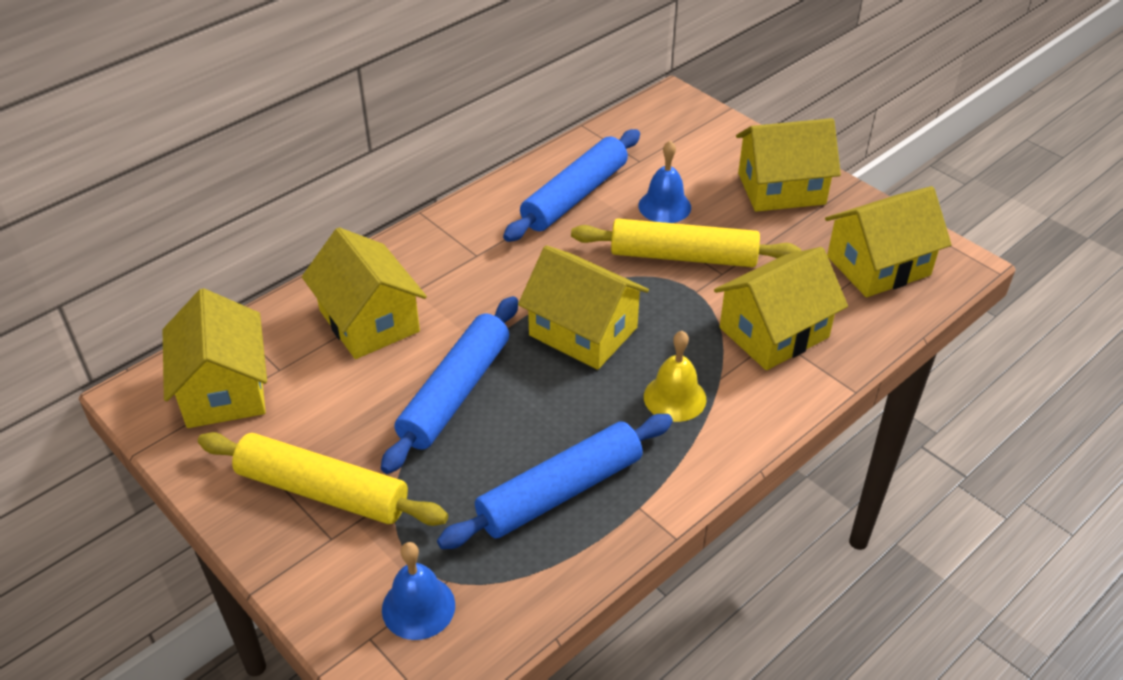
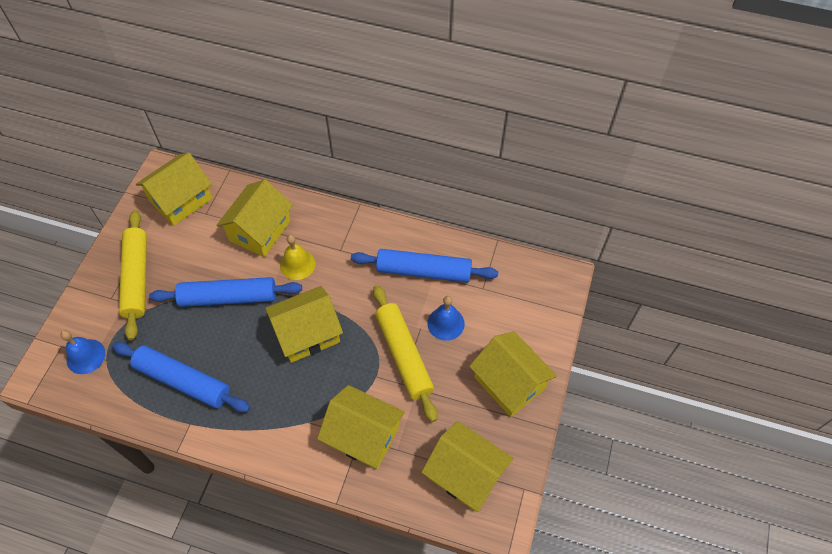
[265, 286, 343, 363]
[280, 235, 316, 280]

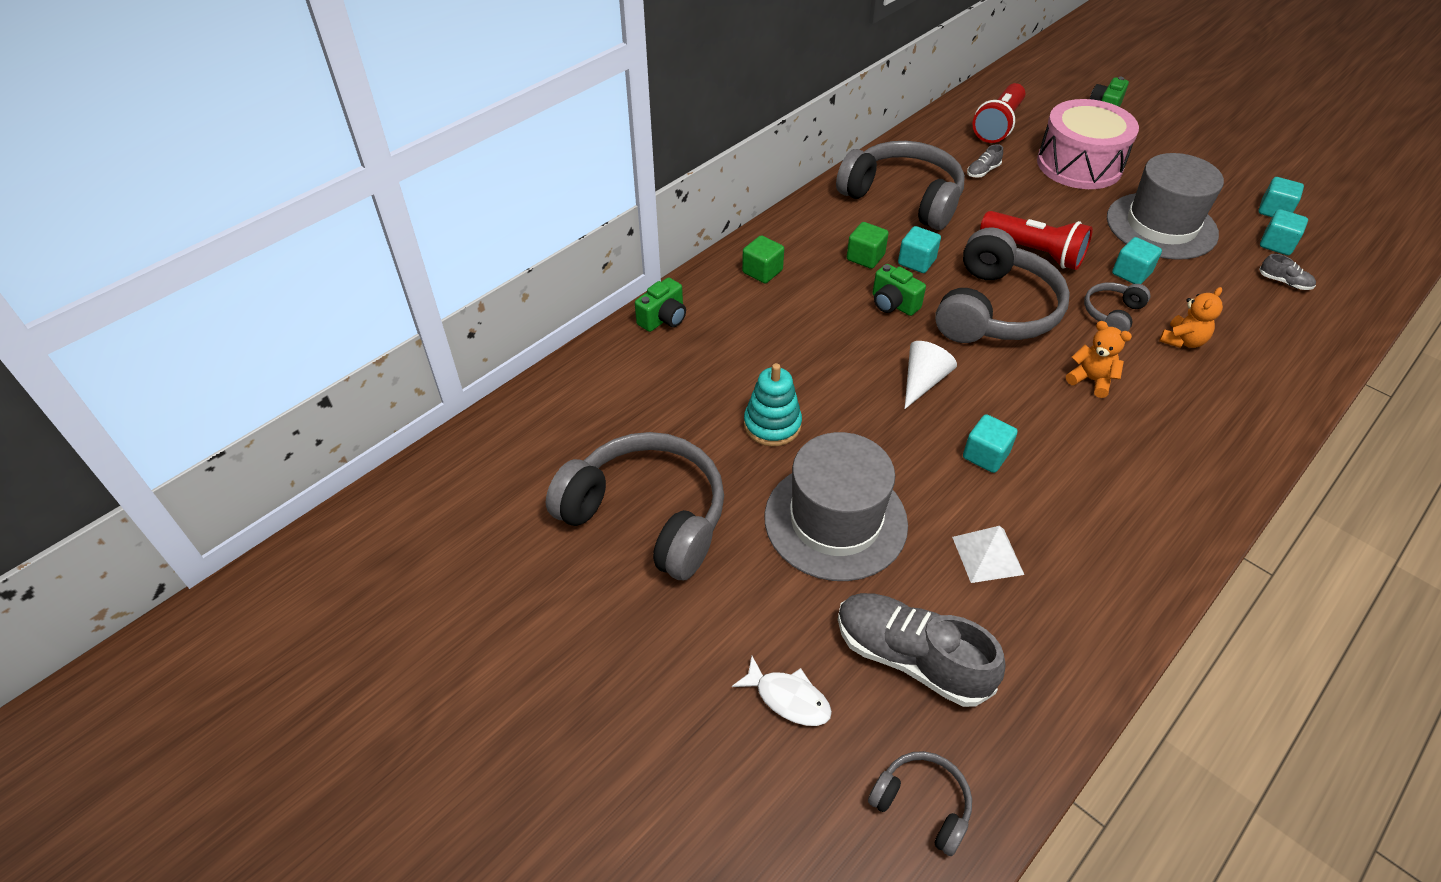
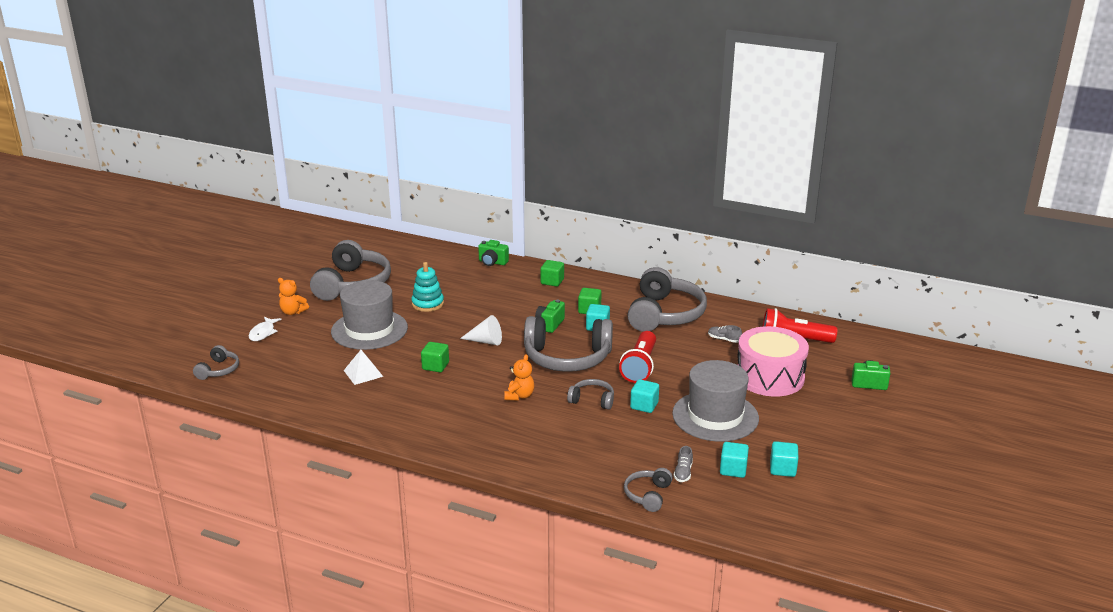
[838, 593, 1006, 707] (first image)
[421, 342, 449, 372]
[278, 278, 309, 315]
[624, 468, 673, 512]

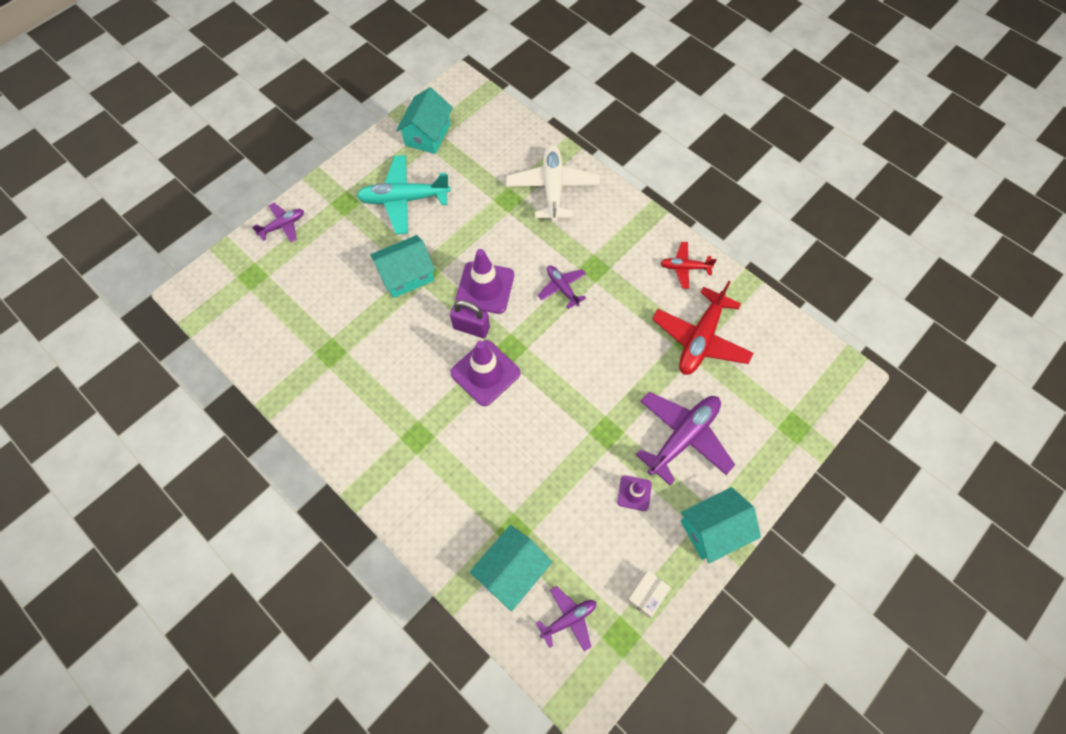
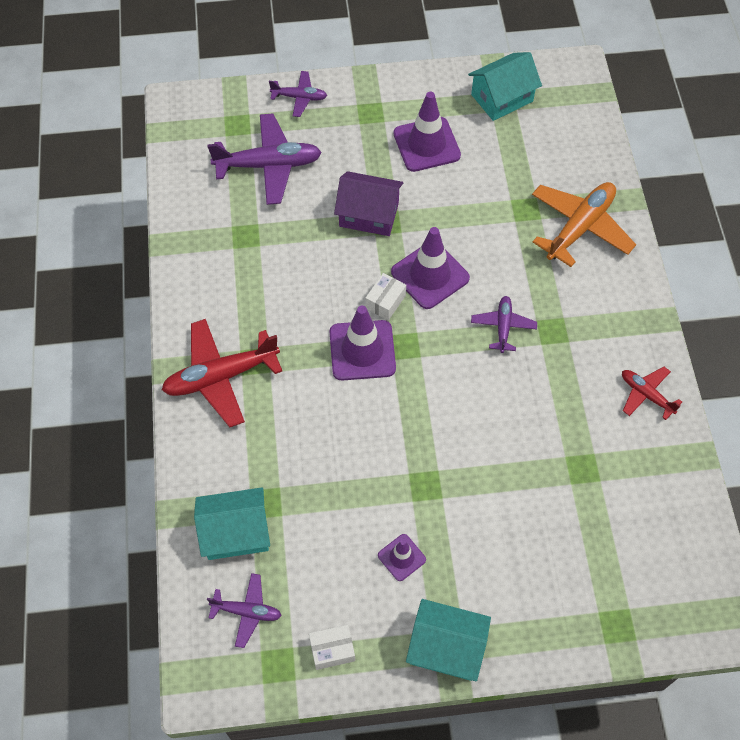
[393, 92, 461, 172]
[334, 171, 404, 236]
[365, 273, 406, 320]
[532, 182, 636, 267]
[207, 113, 322, 205]
[162, 319, 282, 427]

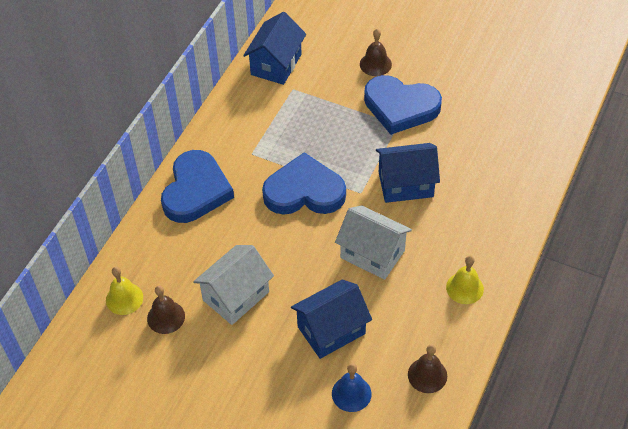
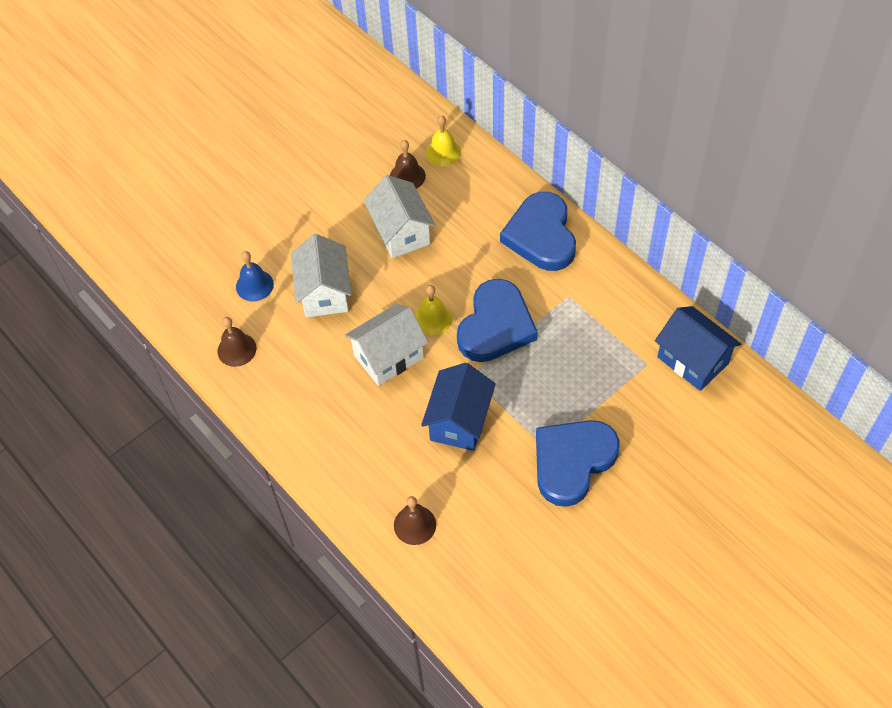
[500, 192, 576, 271]
[291, 234, 352, 318]
[394, 496, 436, 545]
[414, 285, 452, 335]

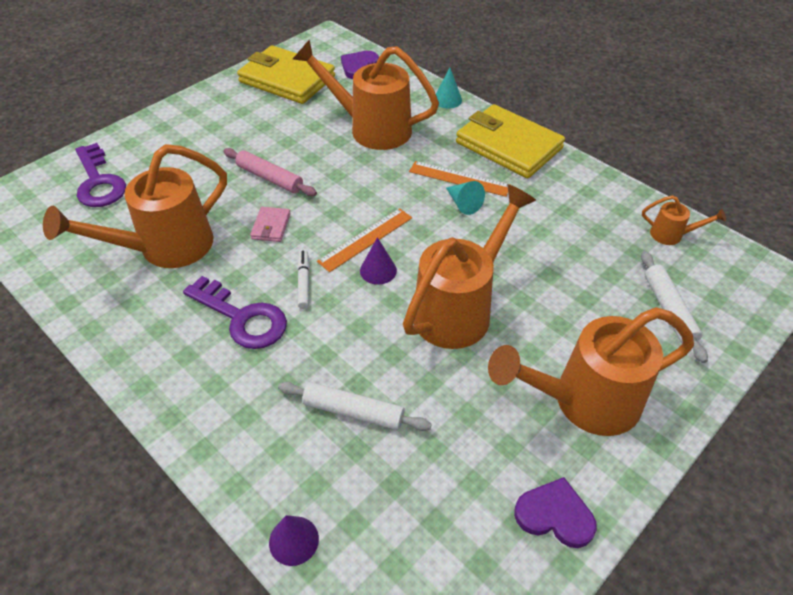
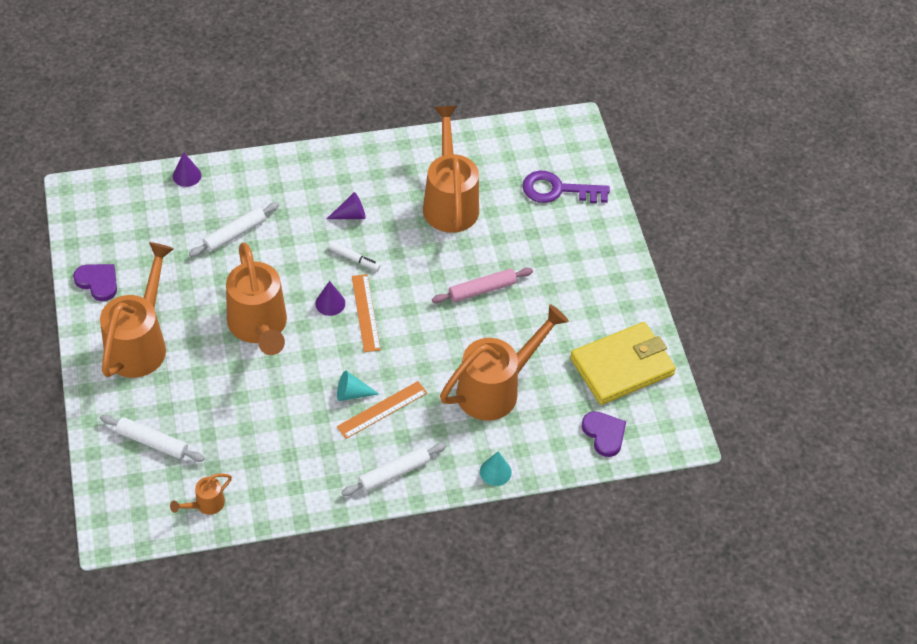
[327, 192, 366, 219]
[250, 207, 291, 242] (first image)
[341, 443, 446, 496]
[73, 264, 117, 301]

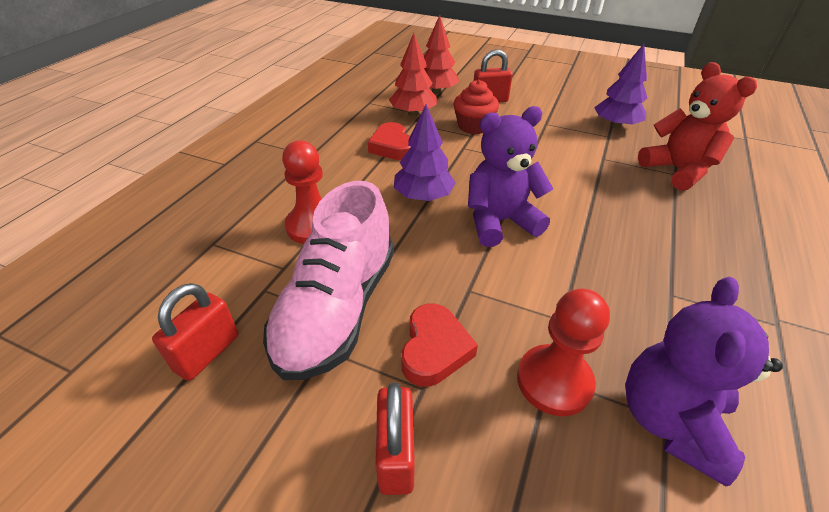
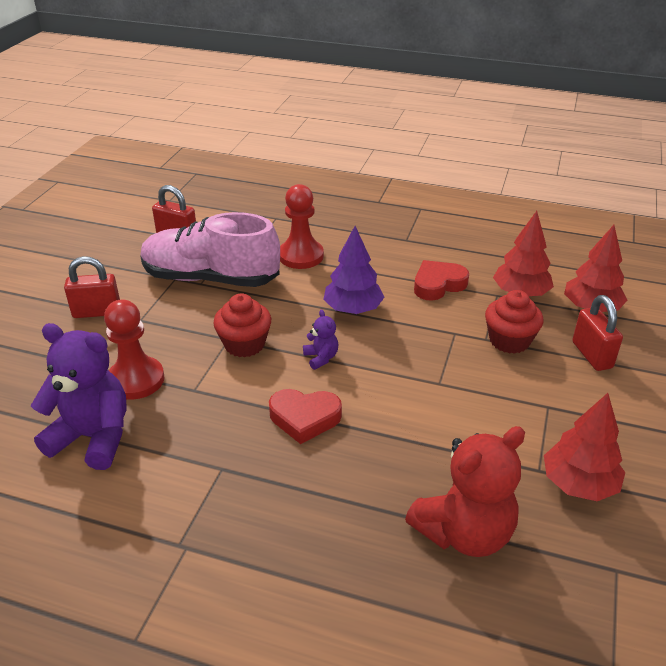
[269, 389, 342, 444]
[303, 309, 338, 370]
[544, 393, 625, 501]
[213, 293, 271, 358]

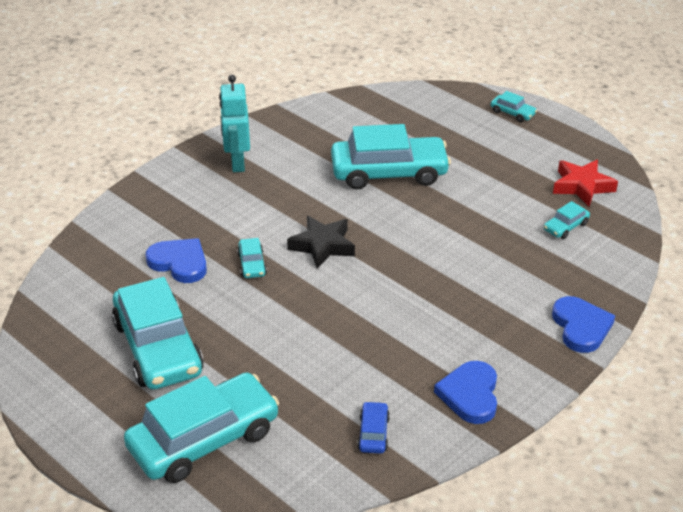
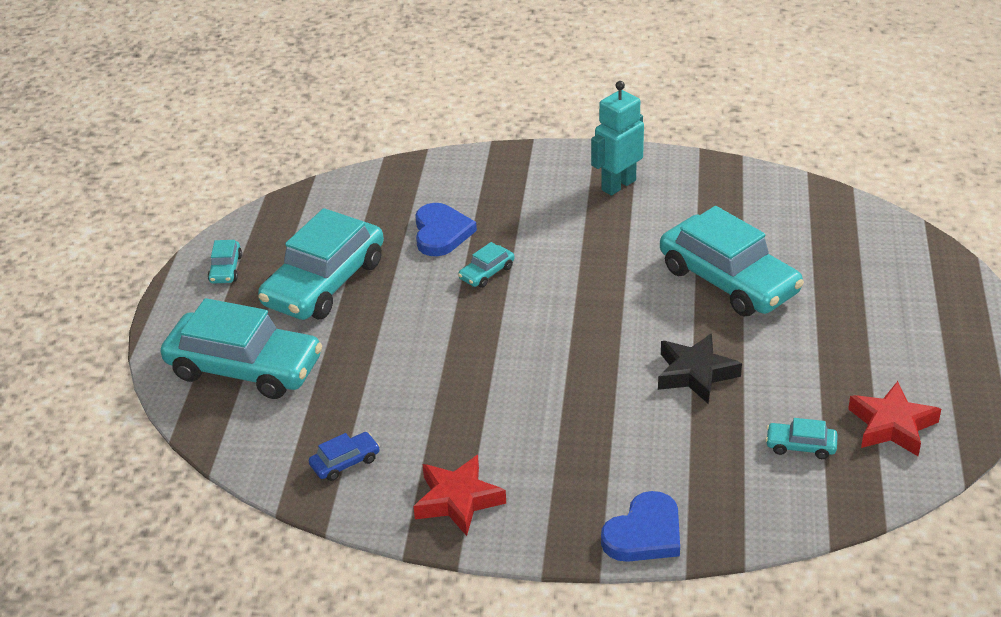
[658, 333, 742, 404]
[413, 455, 506, 536]
[208, 240, 242, 284]

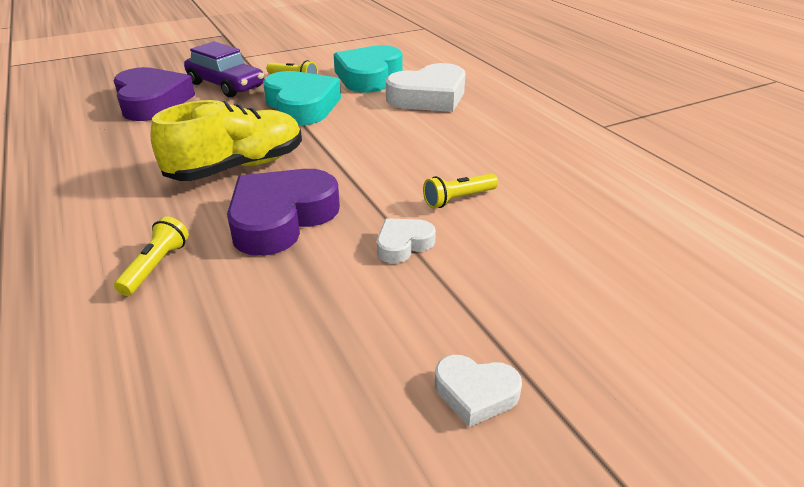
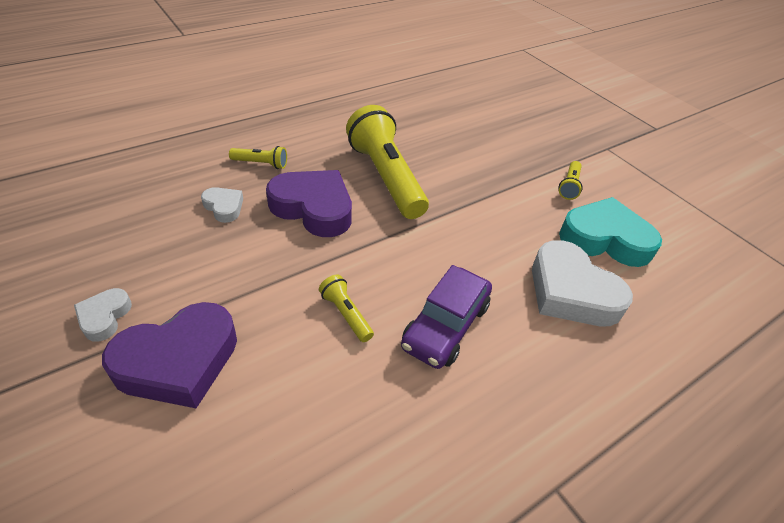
[102, 302, 237, 408]
[346, 105, 429, 219]
[401, 265, 492, 369]
[263, 71, 341, 125] (first image)
[201, 187, 243, 223]

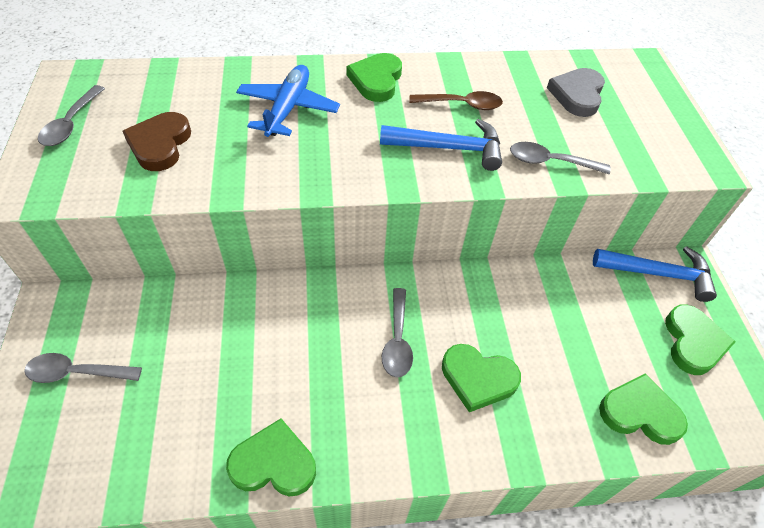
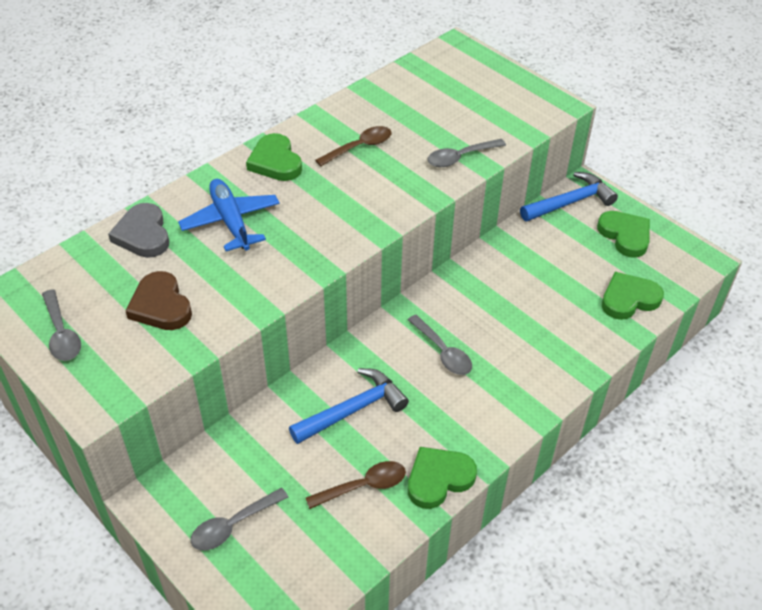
[289, 368, 409, 444]
[442, 344, 521, 412] (first image)
[108, 203, 169, 258]
[306, 461, 406, 509]

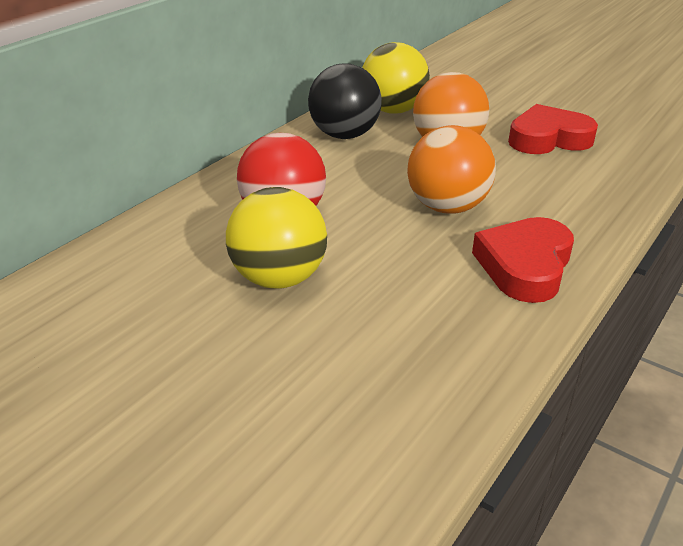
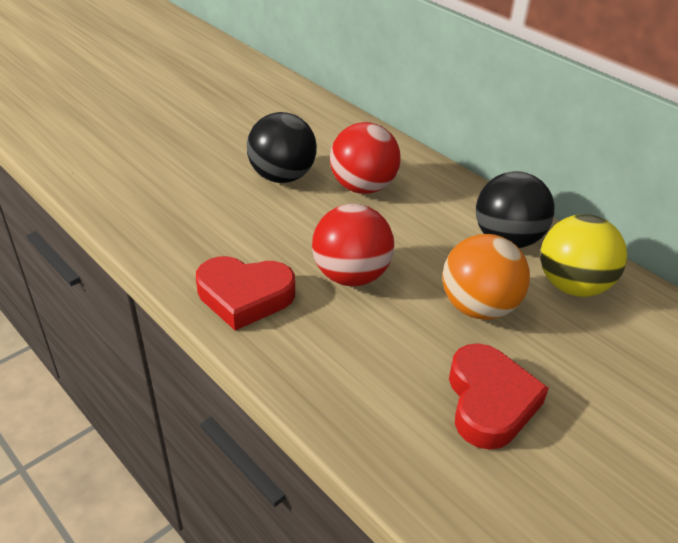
[247, 112, 317, 183]
[312, 204, 394, 286]
[196, 256, 295, 330]

